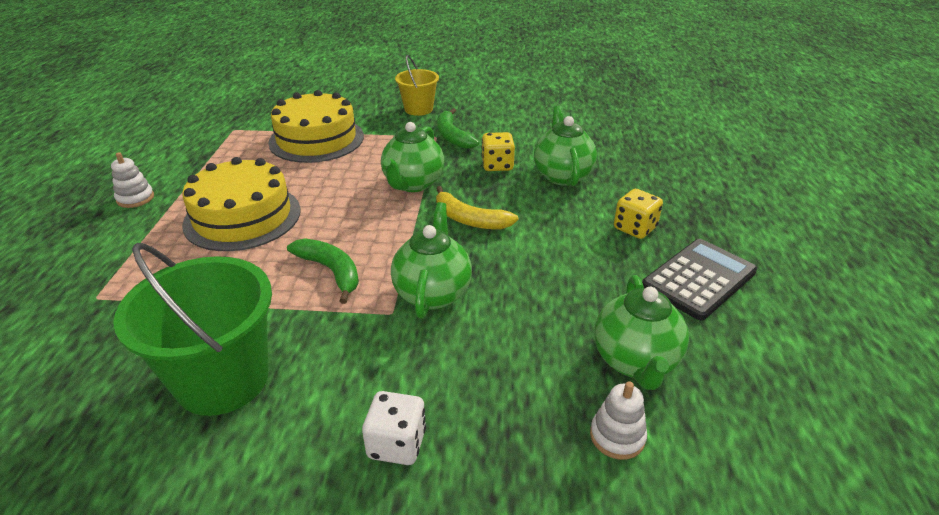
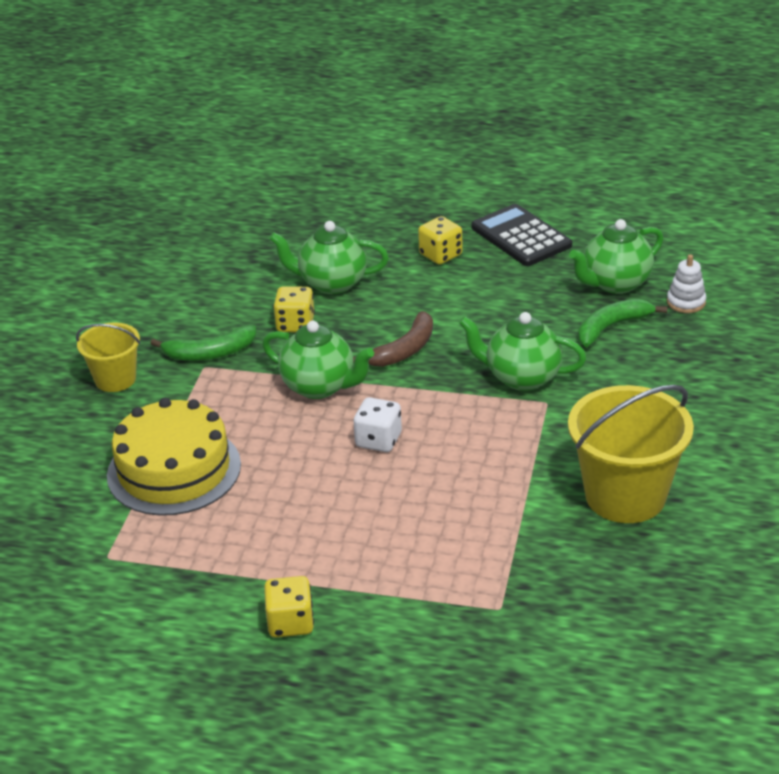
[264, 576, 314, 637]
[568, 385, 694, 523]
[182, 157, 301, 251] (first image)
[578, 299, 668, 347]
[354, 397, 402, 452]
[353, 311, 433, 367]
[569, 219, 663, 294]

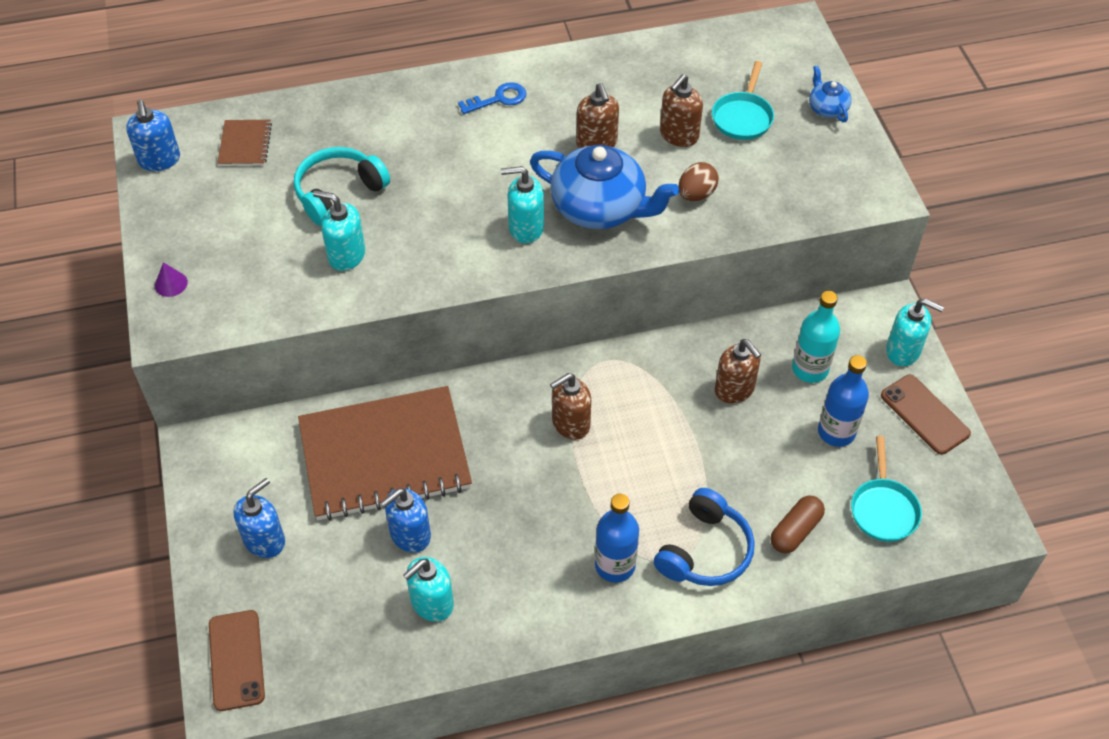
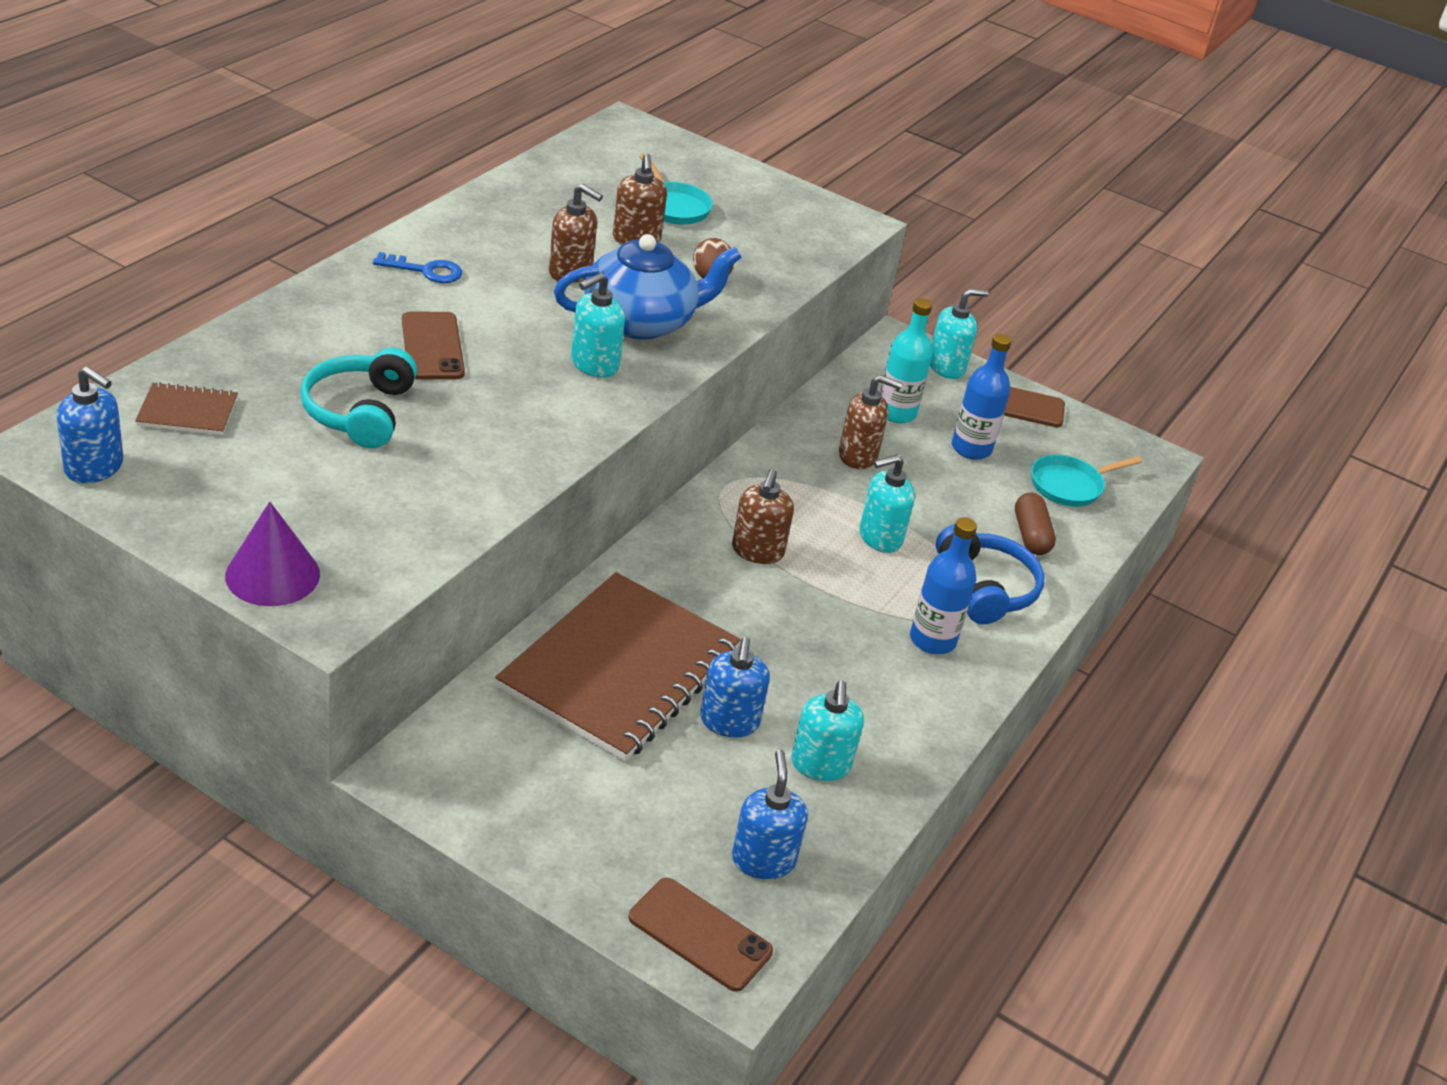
[225, 501, 320, 606]
[135, 382, 238, 435]
[732, 750, 808, 879]
[860, 454, 915, 553]
[373, 252, 462, 283]
[809, 65, 852, 122] (first image)
[1031, 454, 1142, 507]
[402, 312, 465, 380]

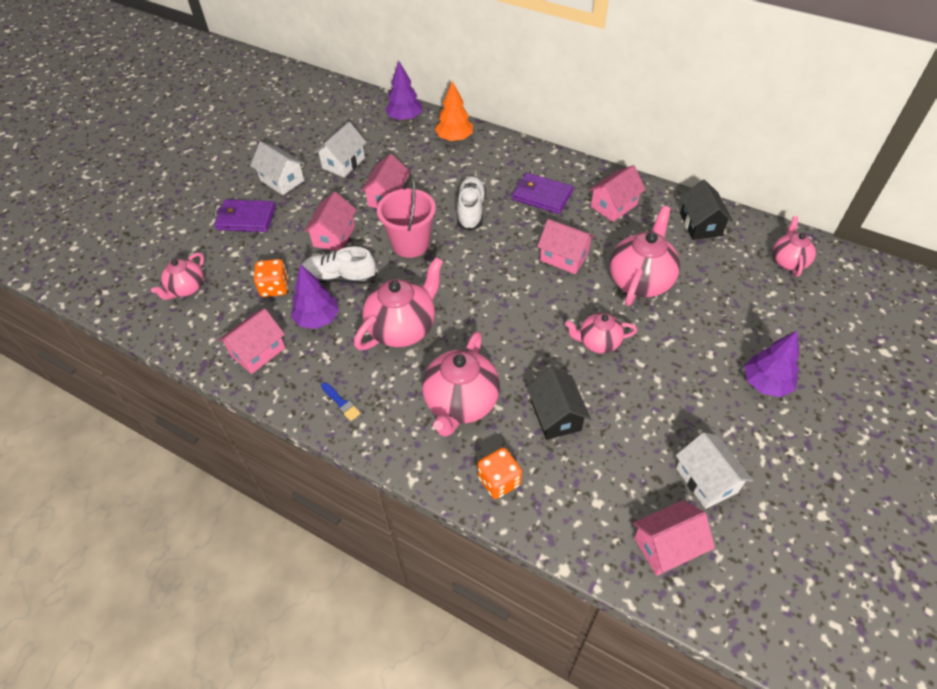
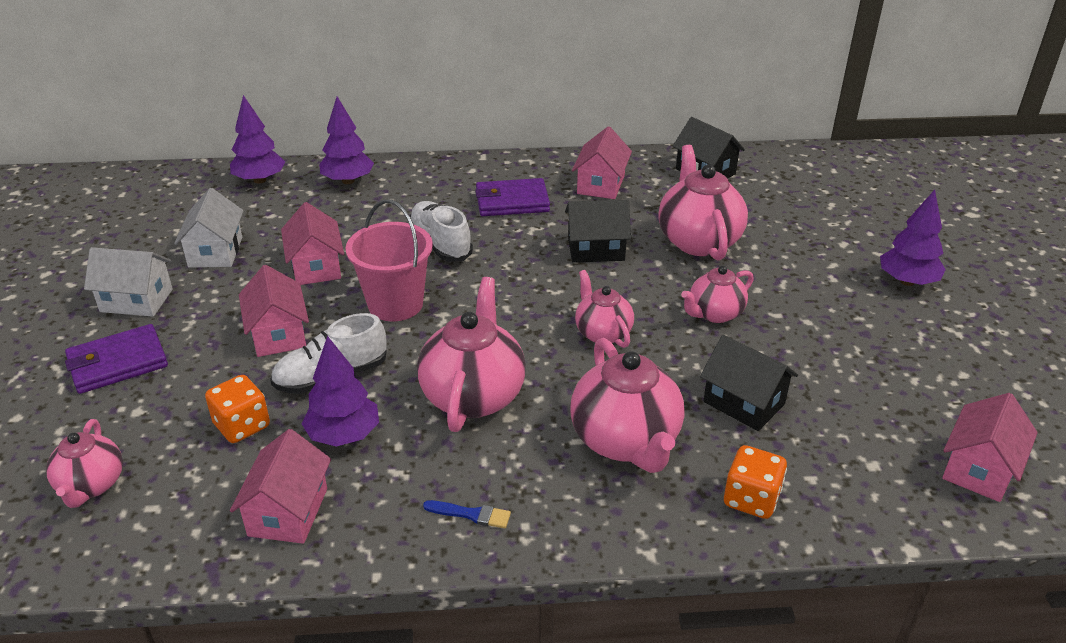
[319, 96, 374, 184]
[565, 200, 631, 263]
[676, 433, 753, 509] (first image)
[575, 270, 634, 348]

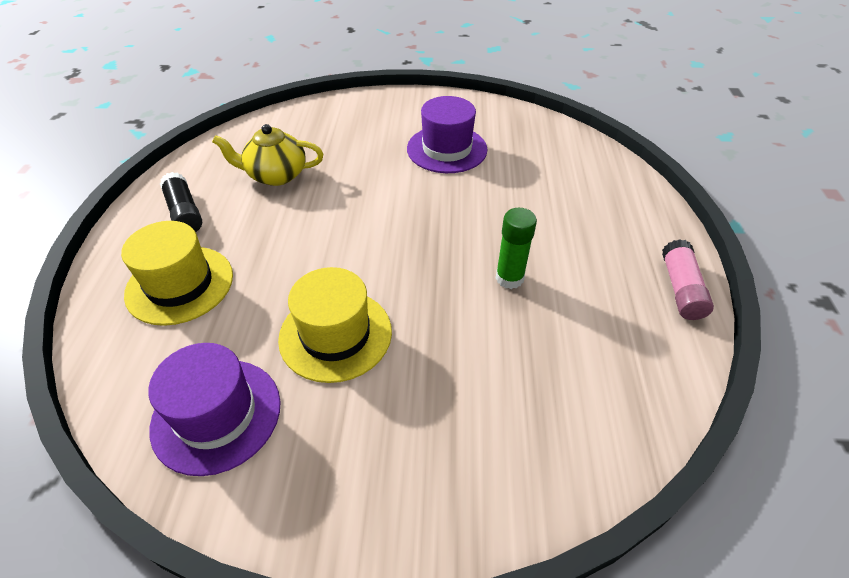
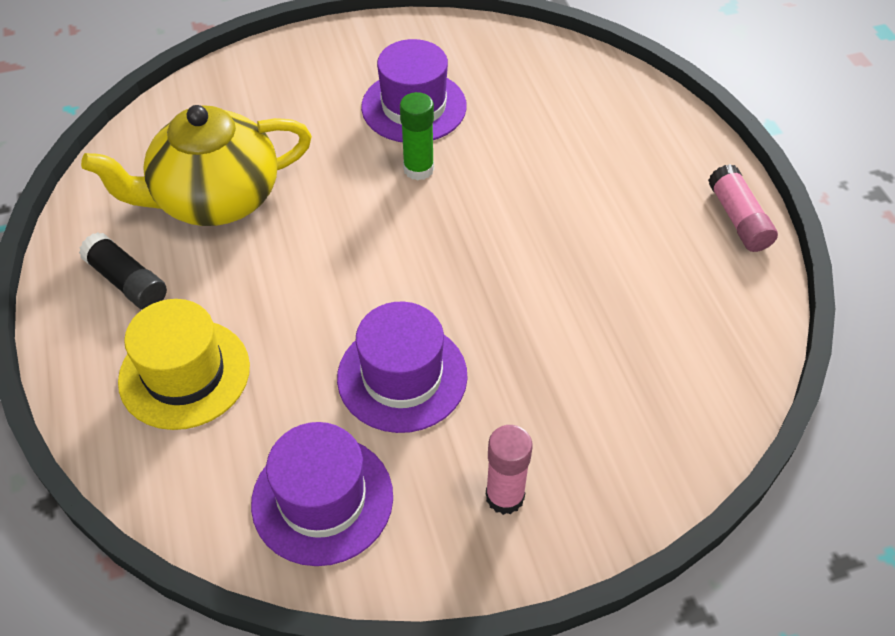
[81, 105, 312, 226]
[337, 302, 468, 433]
[400, 92, 434, 180]
[486, 425, 533, 515]

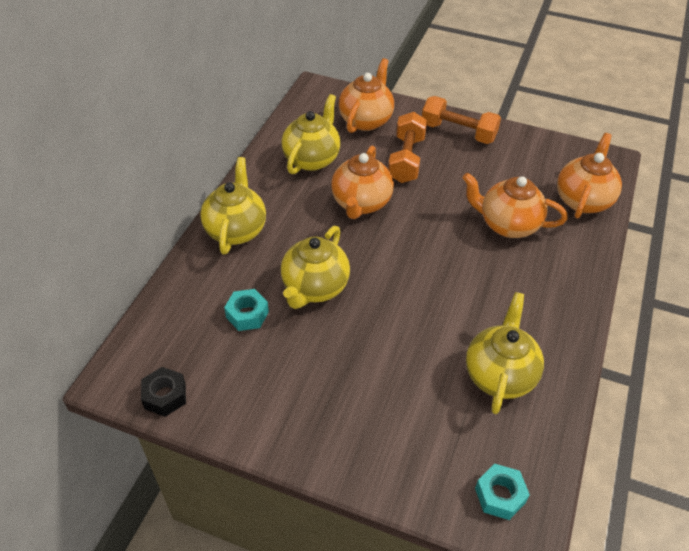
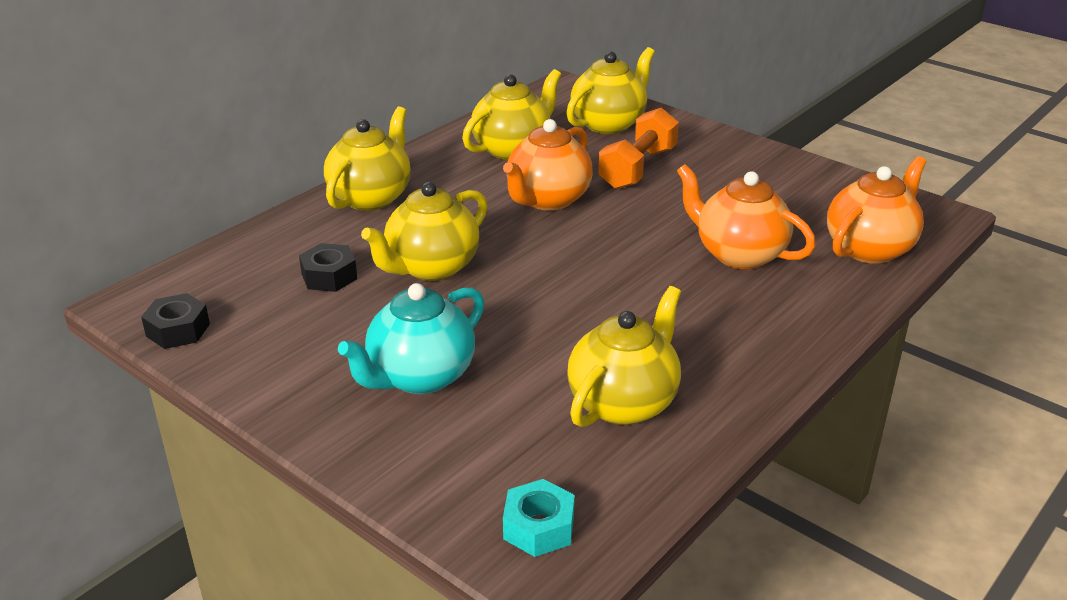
[299, 243, 357, 292]
[566, 47, 655, 134]
[422, 96, 501, 144] (first image)
[338, 283, 484, 394]

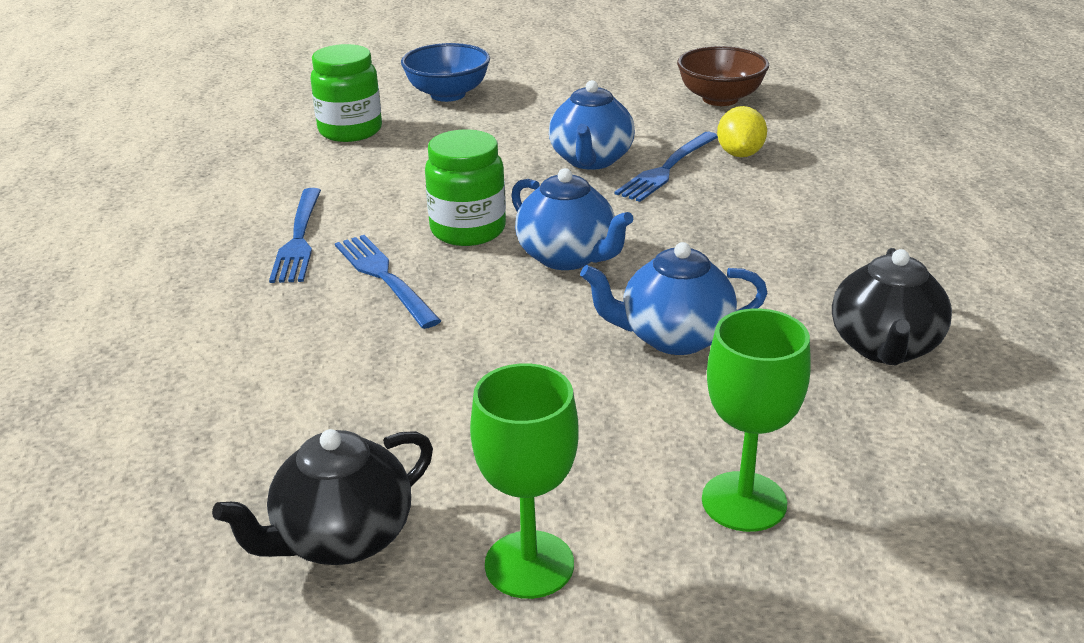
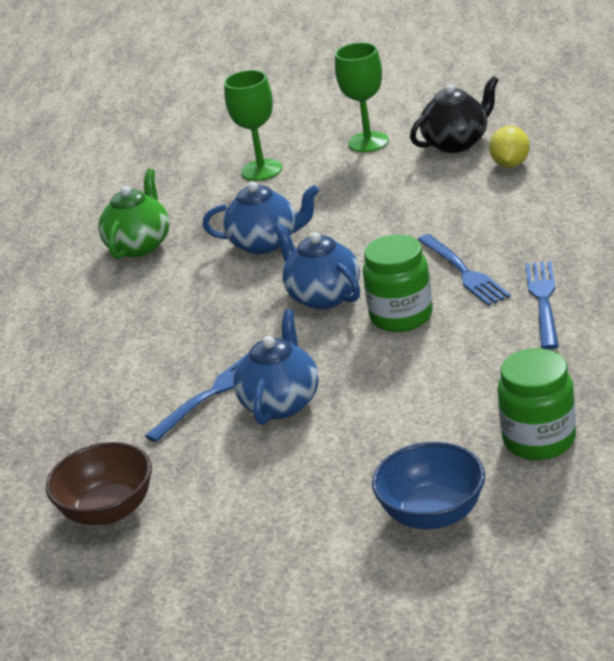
[489, 126, 530, 168]
[98, 169, 170, 259]

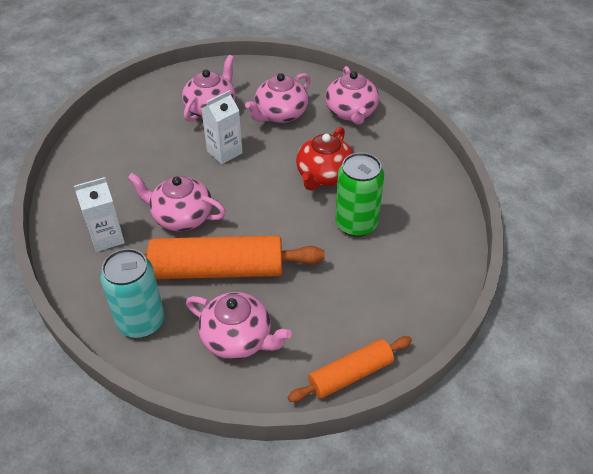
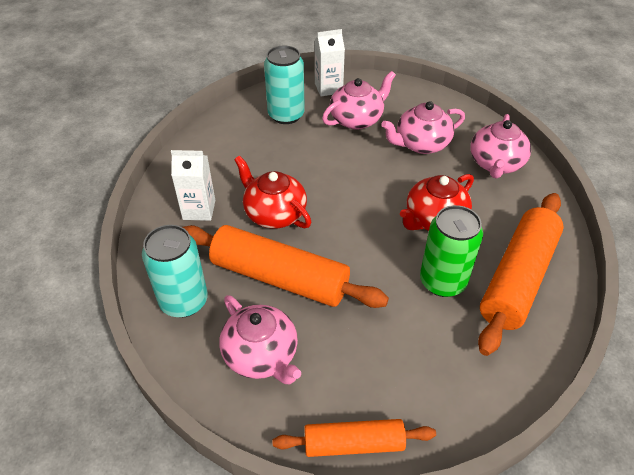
[234, 156, 311, 229]
[315, 29, 345, 96]
[264, 45, 305, 124]
[478, 193, 564, 356]

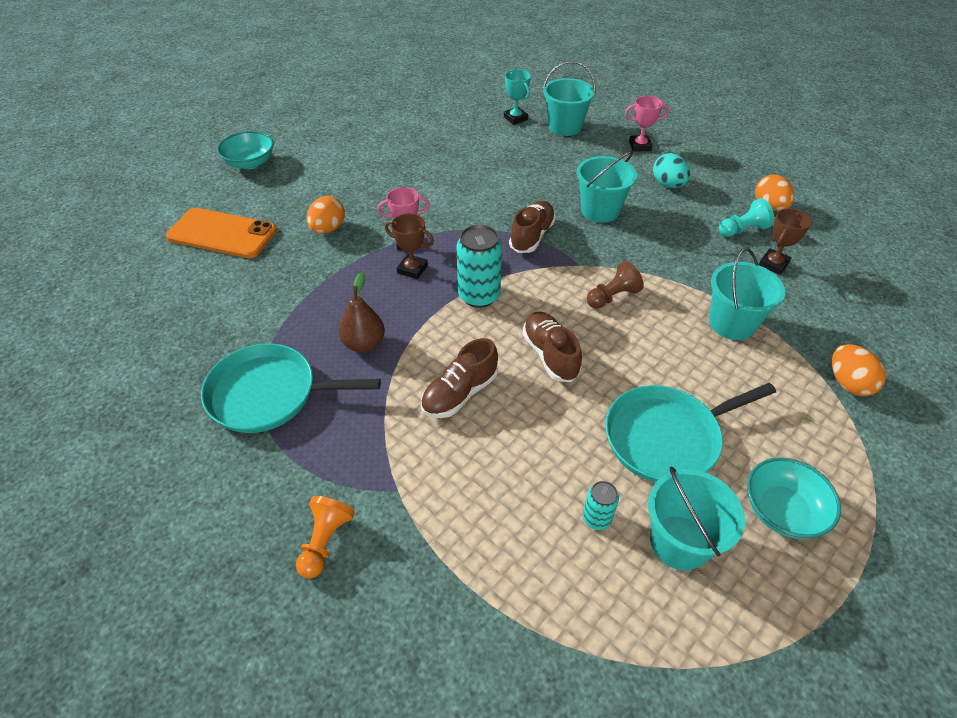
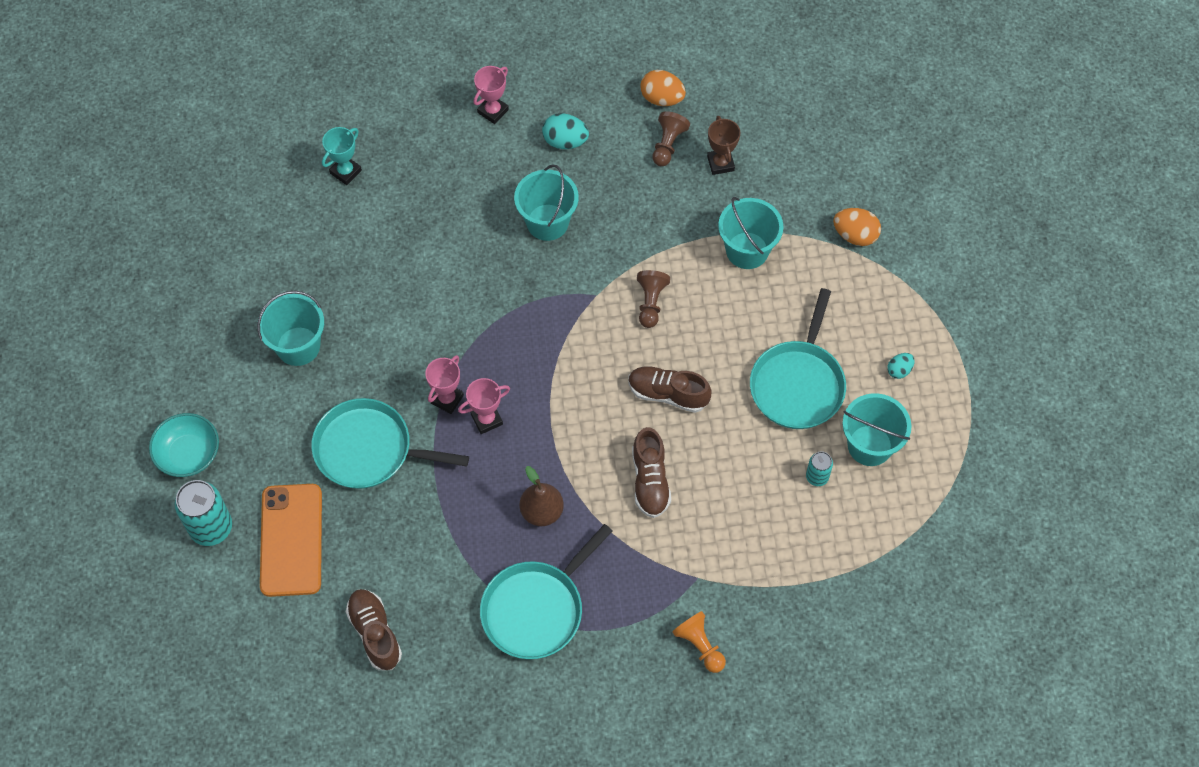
[260, 484, 322, 597]
[311, 398, 469, 489]
[458, 378, 510, 434]
[175, 480, 232, 546]
[322, 127, 362, 185]
[346, 589, 402, 670]
[257, 290, 324, 366]
[652, 111, 690, 166]
[887, 353, 915, 379]

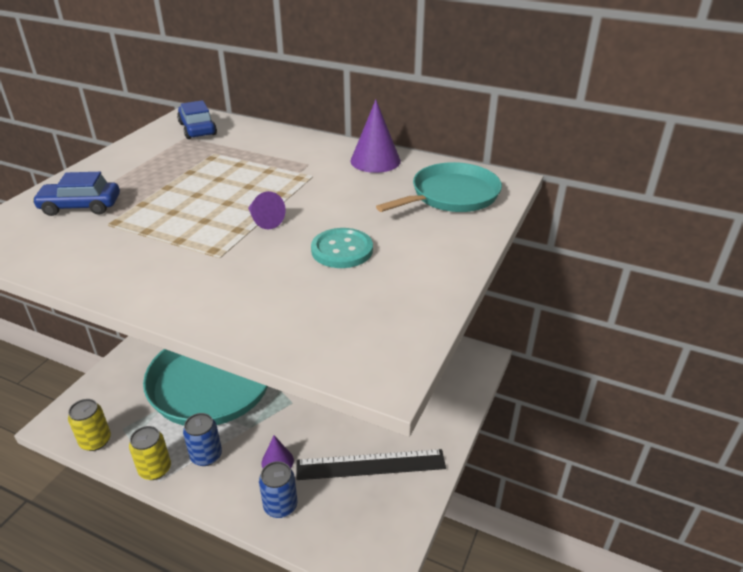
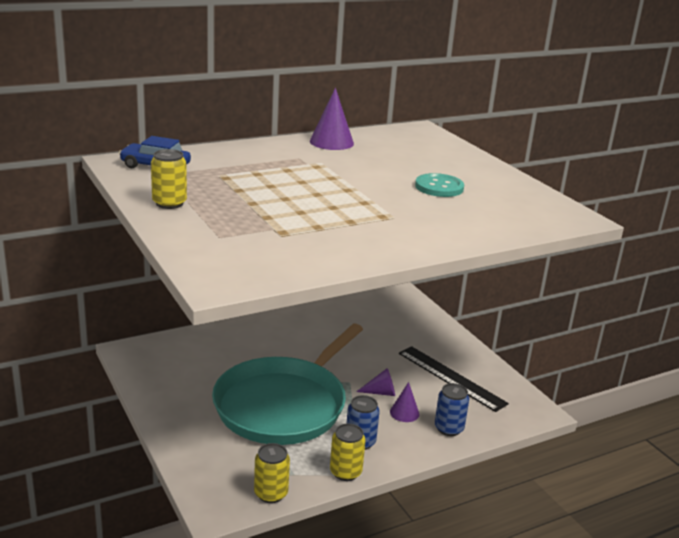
[32, 172, 120, 216] (first image)
[356, 368, 395, 396]
[399, 346, 509, 412]
[376, 162, 502, 212] (first image)
[151, 149, 187, 209]

